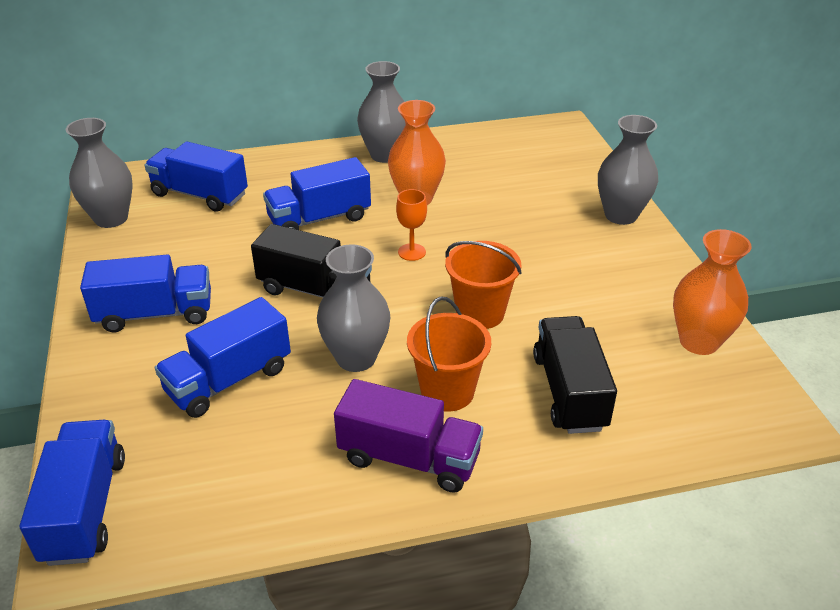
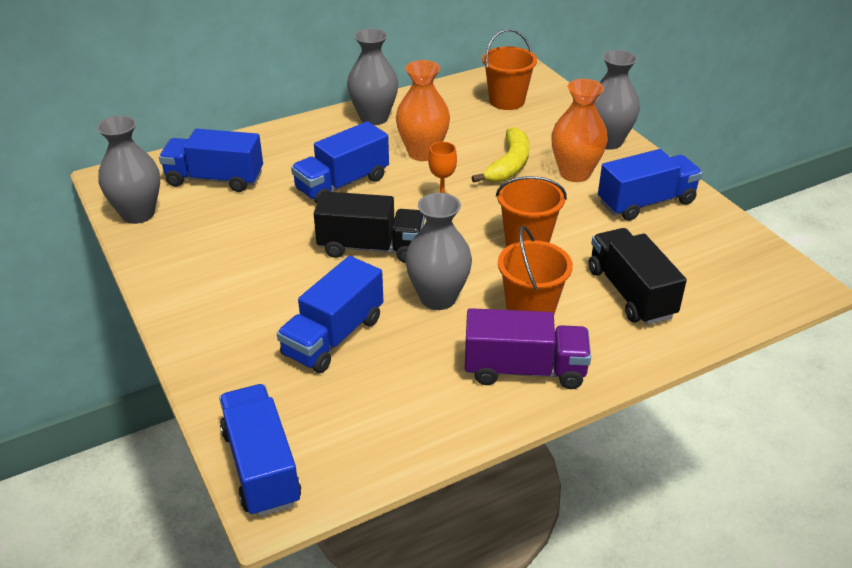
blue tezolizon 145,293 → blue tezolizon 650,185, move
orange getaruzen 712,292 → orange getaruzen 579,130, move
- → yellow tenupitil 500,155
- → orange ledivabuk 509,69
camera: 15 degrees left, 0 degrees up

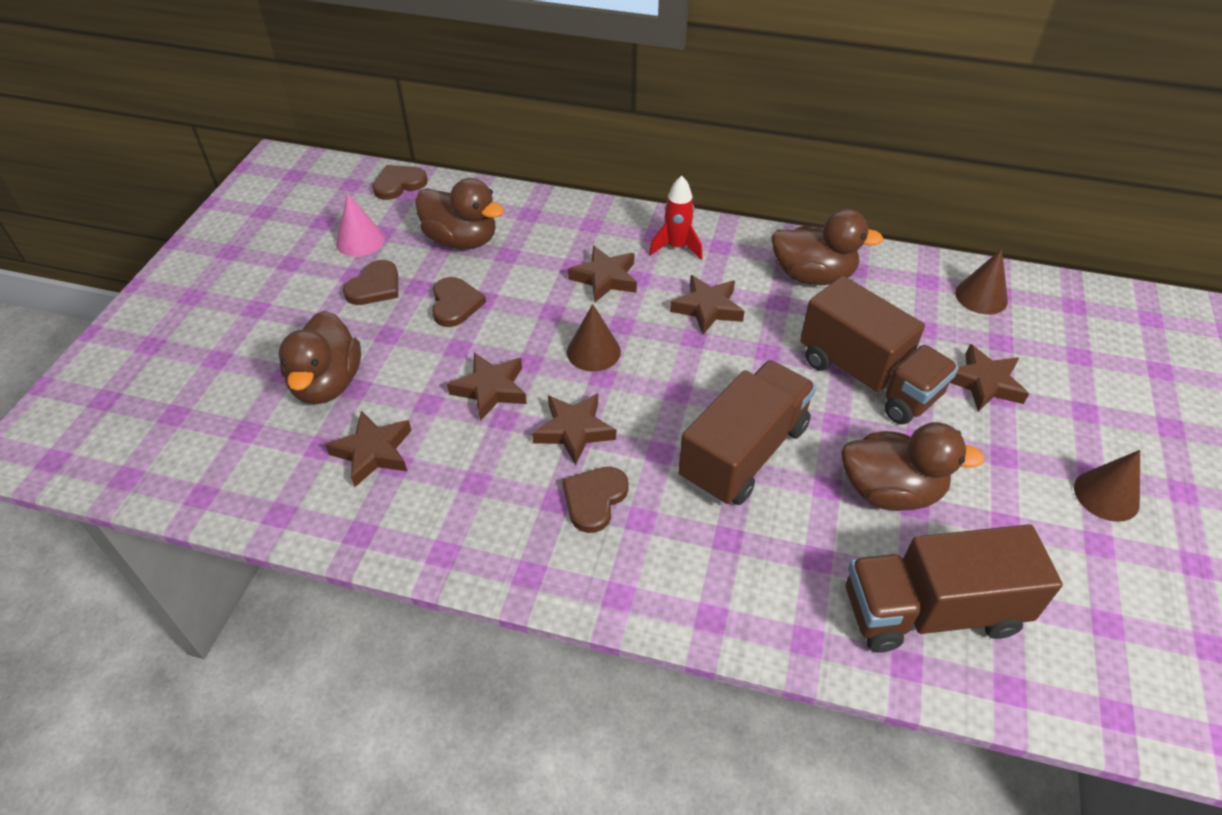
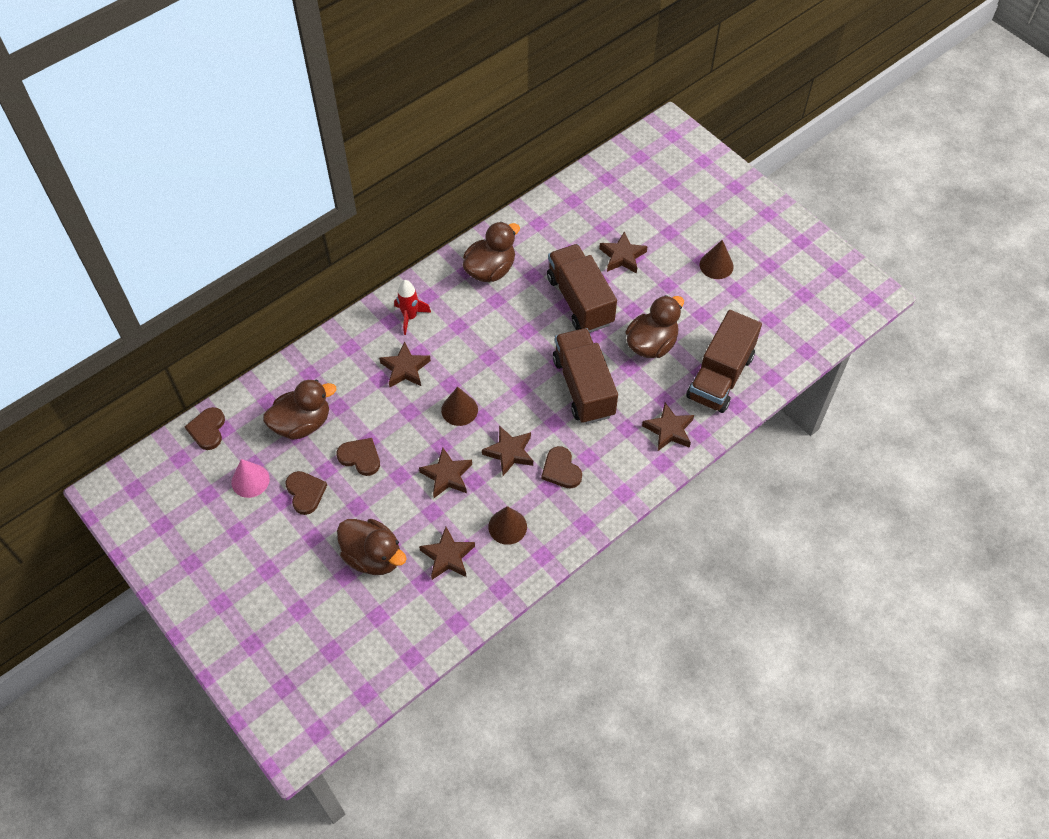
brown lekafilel 707,305 → brown lekafilel 668,427, move
brown tezolizon 879,350 → brown tezolizon 582,288, 105 degrees counterclockwise
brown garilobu 981,281 → brown garilobu 507,525, move
camera: 55 degrees left, 10 degrees up

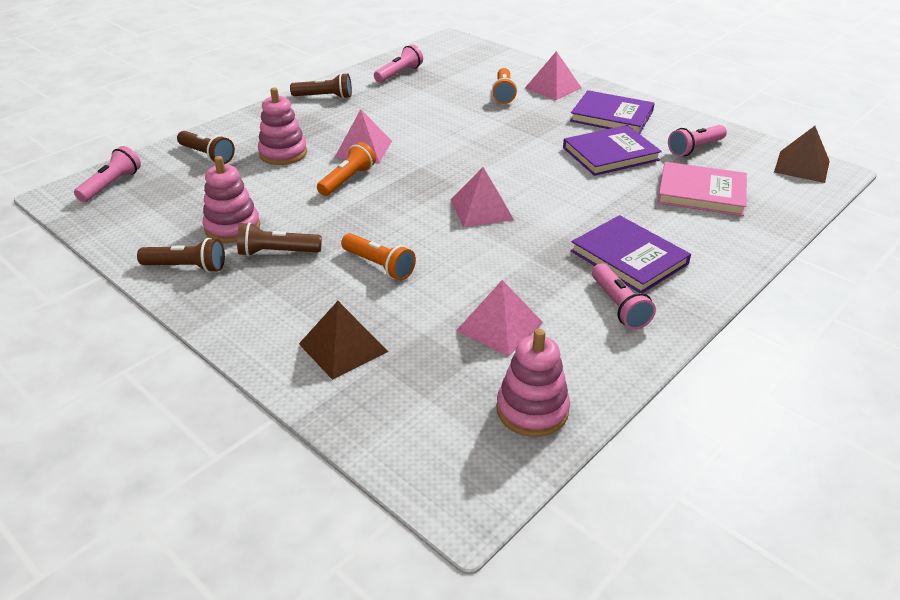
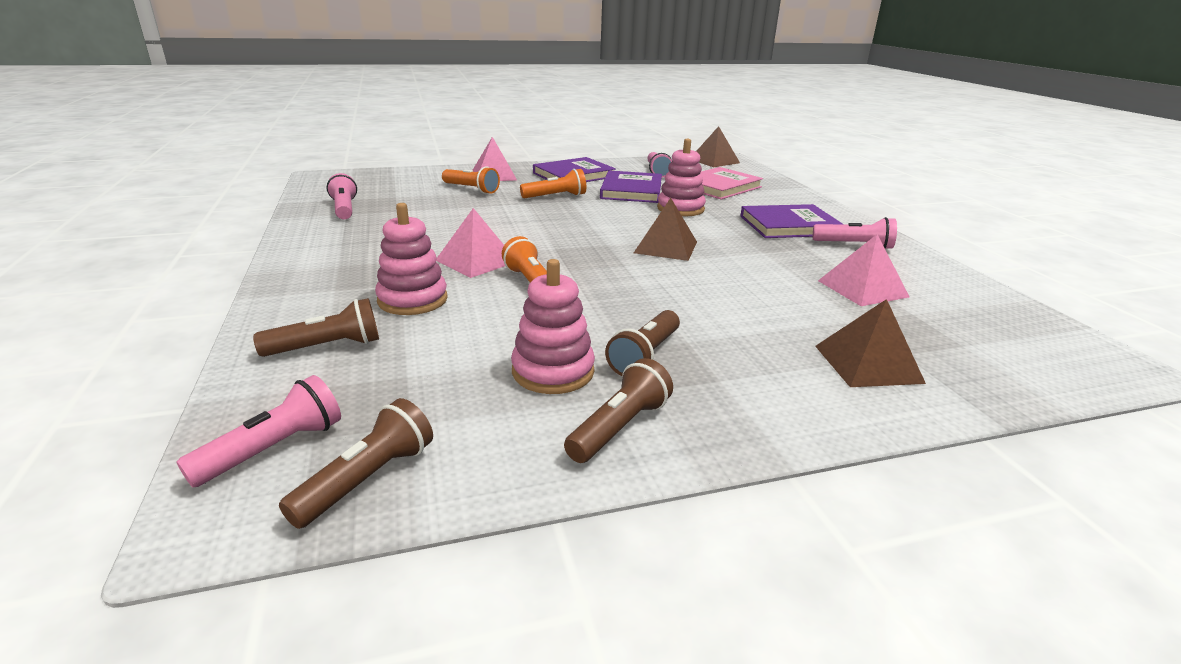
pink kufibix 107,174 → pink kufibix 258,431, 75 degrees clockwise
brown kufibix 321,86 → brown kufibix 356,463, move
orange kufibix 378,257 → orange kufibix 553,183, move
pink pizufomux 482,197 → brown pizufomux 665,229
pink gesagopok 533,383 → pink gesagopok 681,177, move
camera: 60 degrees left, 10 degrees down

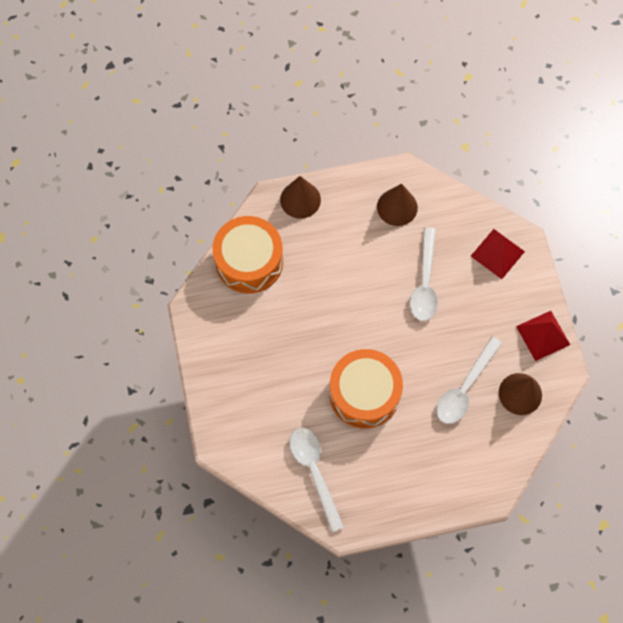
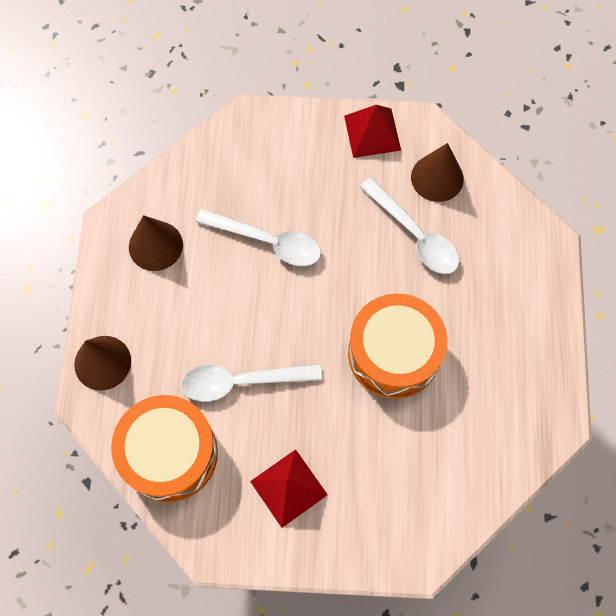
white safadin 317,480 → white safadin 251,383, move
red pizufomux 498,254 → red pizufomux 289,488, move
camera: 75 degrees left, 0 degrees up

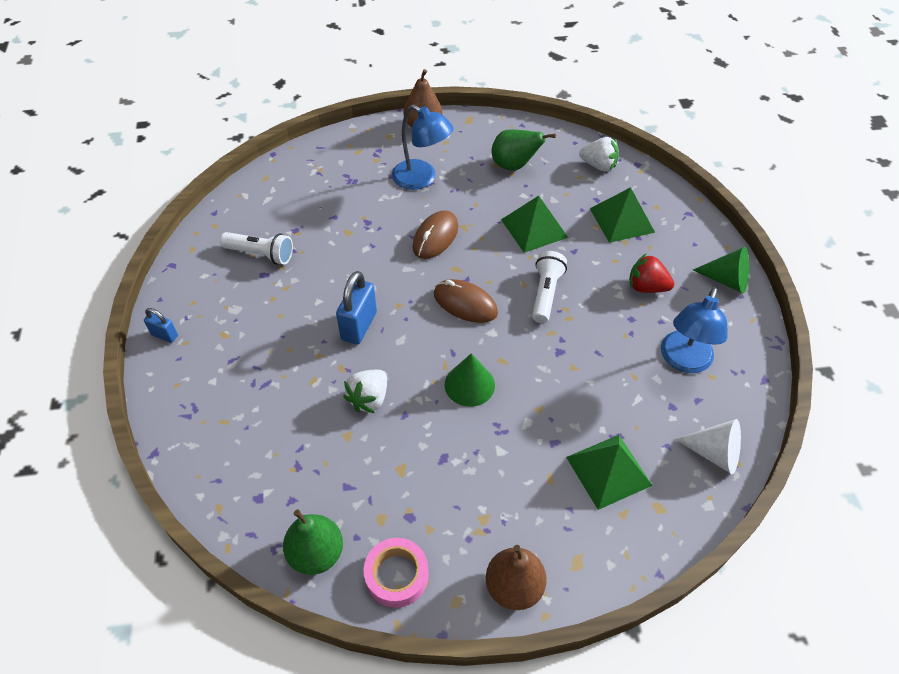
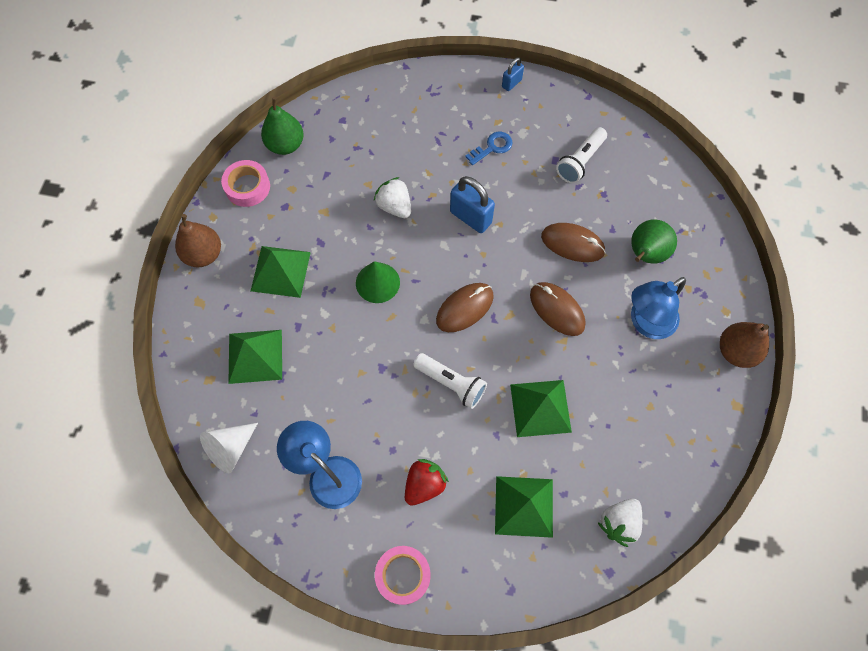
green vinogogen 523,150 → green vinogogen 654,241, move
green garilobu 721,270 → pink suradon 403,575
- → green pizufomux 281,272
- → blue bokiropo 489,148
- → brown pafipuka 573,242
camera: 110 degrees right, 15 degrees up

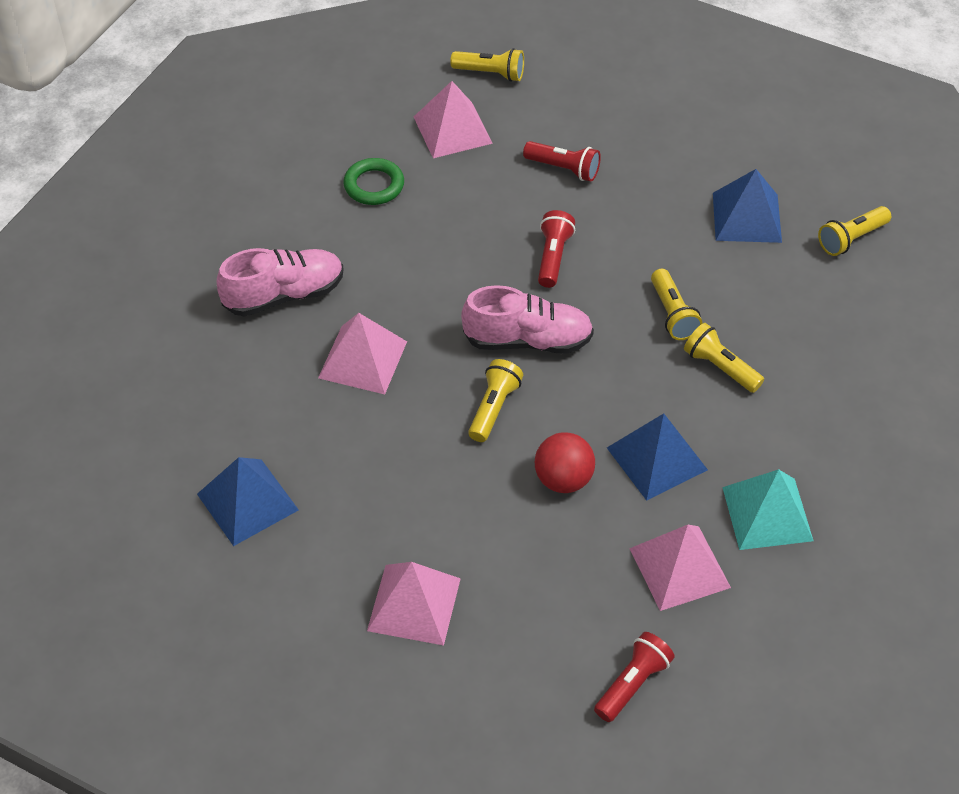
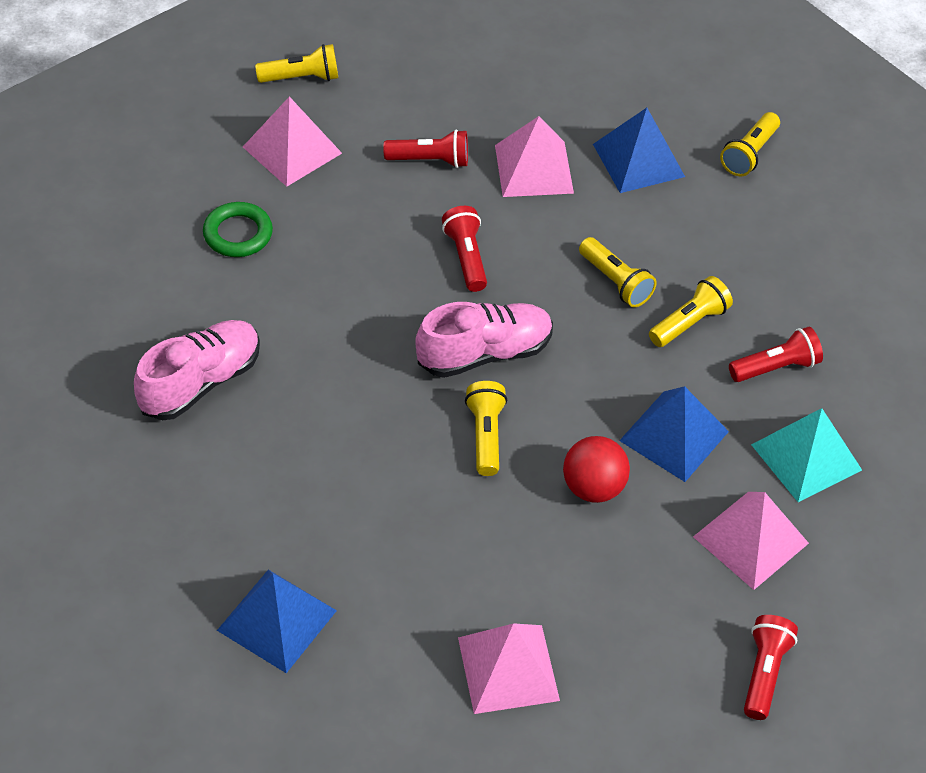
pink pizufomux 362,353 → pink pizufomux 534,156, move
yellow kufibix 724,358 → yellow kufibix 691,311, 120 degrees clockwise
- → red kufibix 776,354
camera: 25 degrees left, 0 degrees up

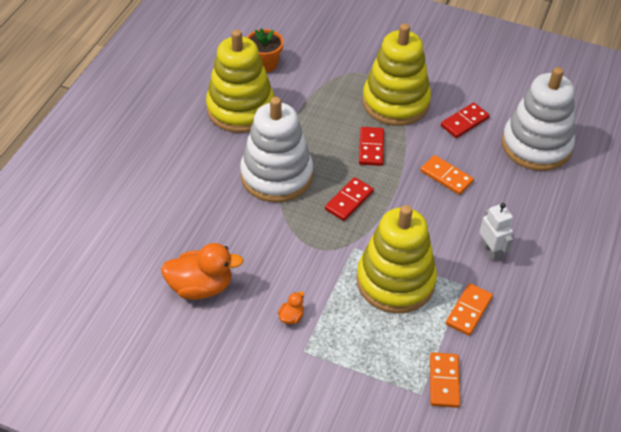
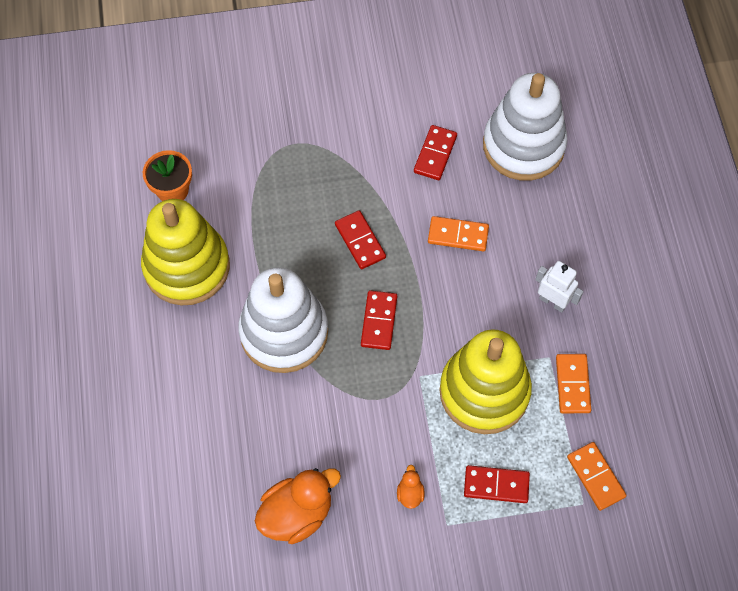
yellow gesagopok 397,74 → -
- → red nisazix 497,484
camera: 30 degrees left, 15 degrees up

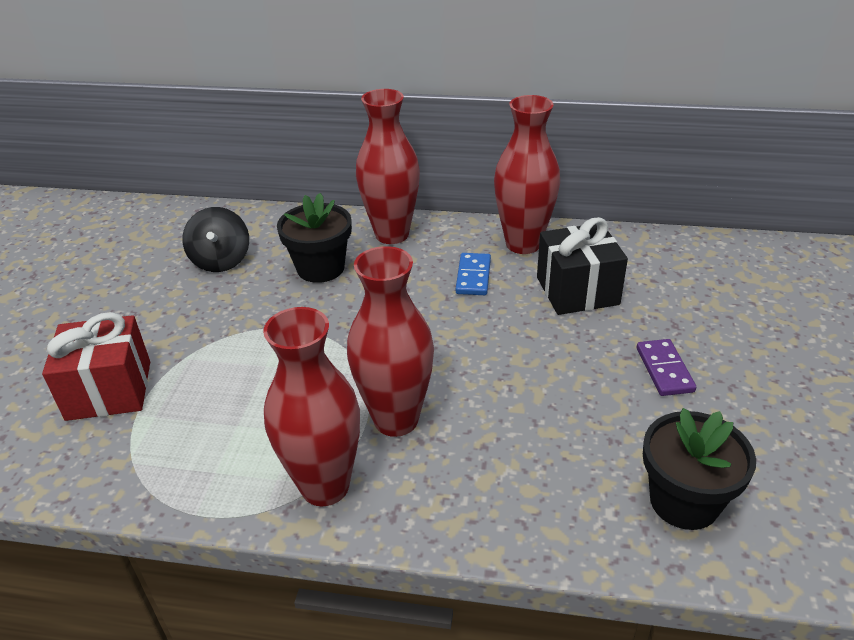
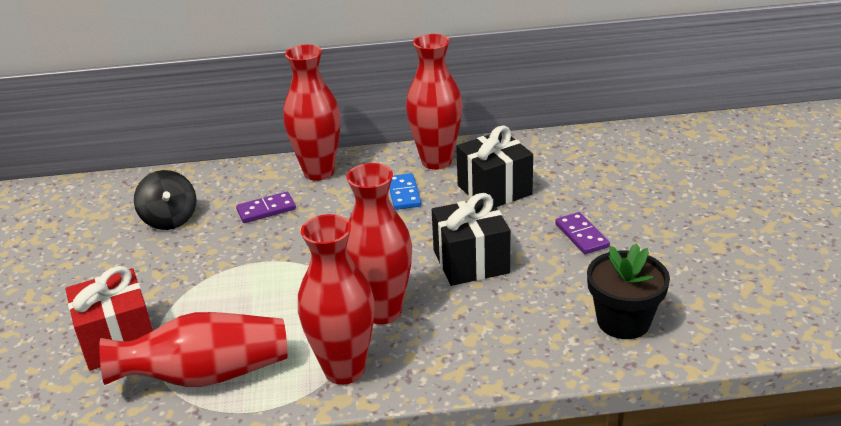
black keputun 314,238 → purple nisazix 266,207
- → red getaruzen 193,349
- → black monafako 471,239
camera: 15 degrees left, 5 degrees down

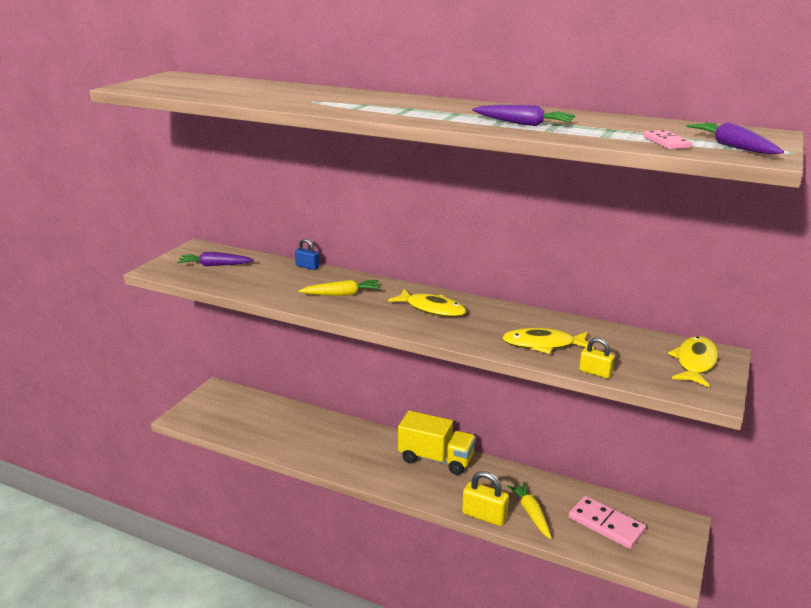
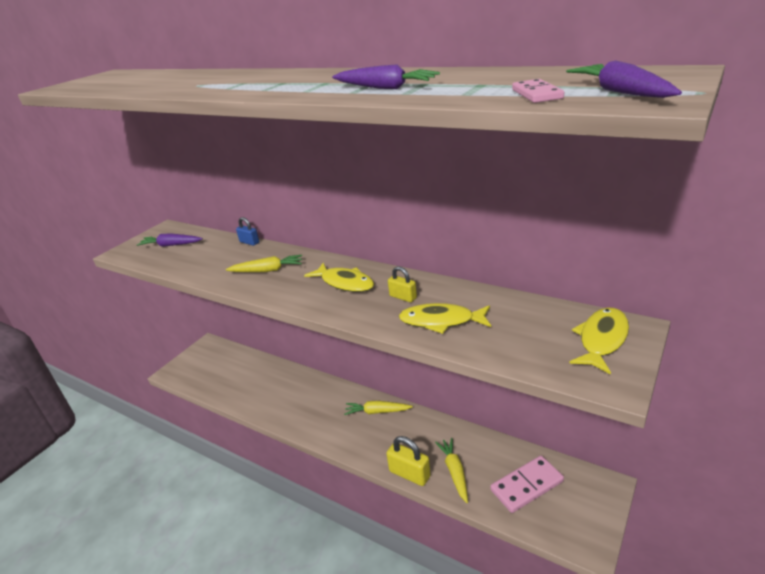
yellow tezolizon 437,443 → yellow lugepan 378,408
pink nisazix 607,522 → pink nisazix 527,484, 75 degrees counterclockwise
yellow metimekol 596,358 → yellow metimekol 402,284, move
camera: 10 degrees right, 5 degrees up

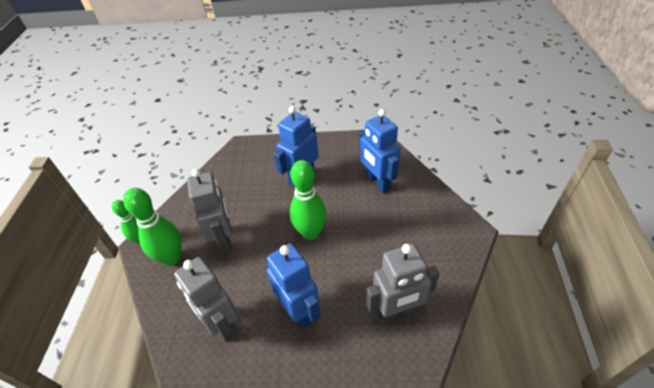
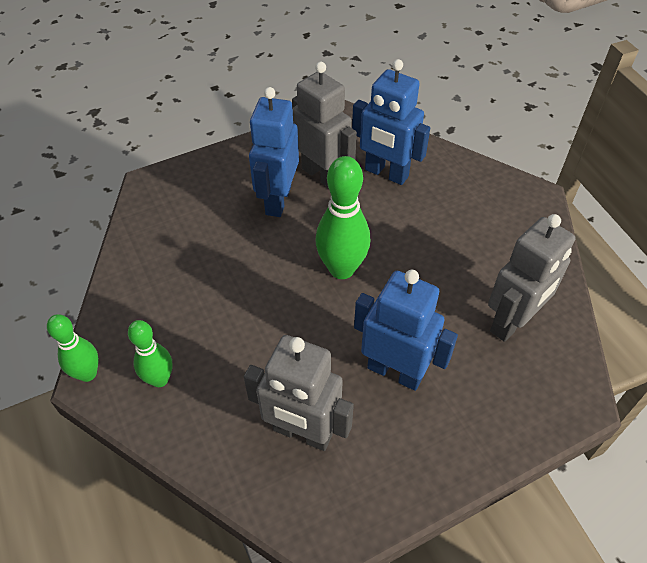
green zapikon 152,227 → green zapikon 150,353, x0.61
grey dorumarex 209,211 → grey dorumarex 324,124, move
camera: 30 degrees left, 5 degrees up

